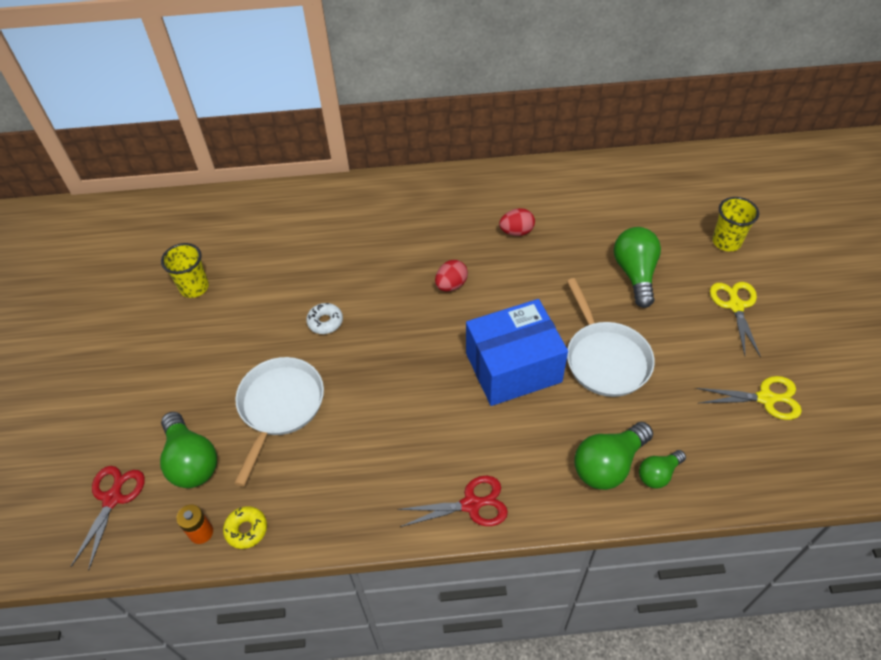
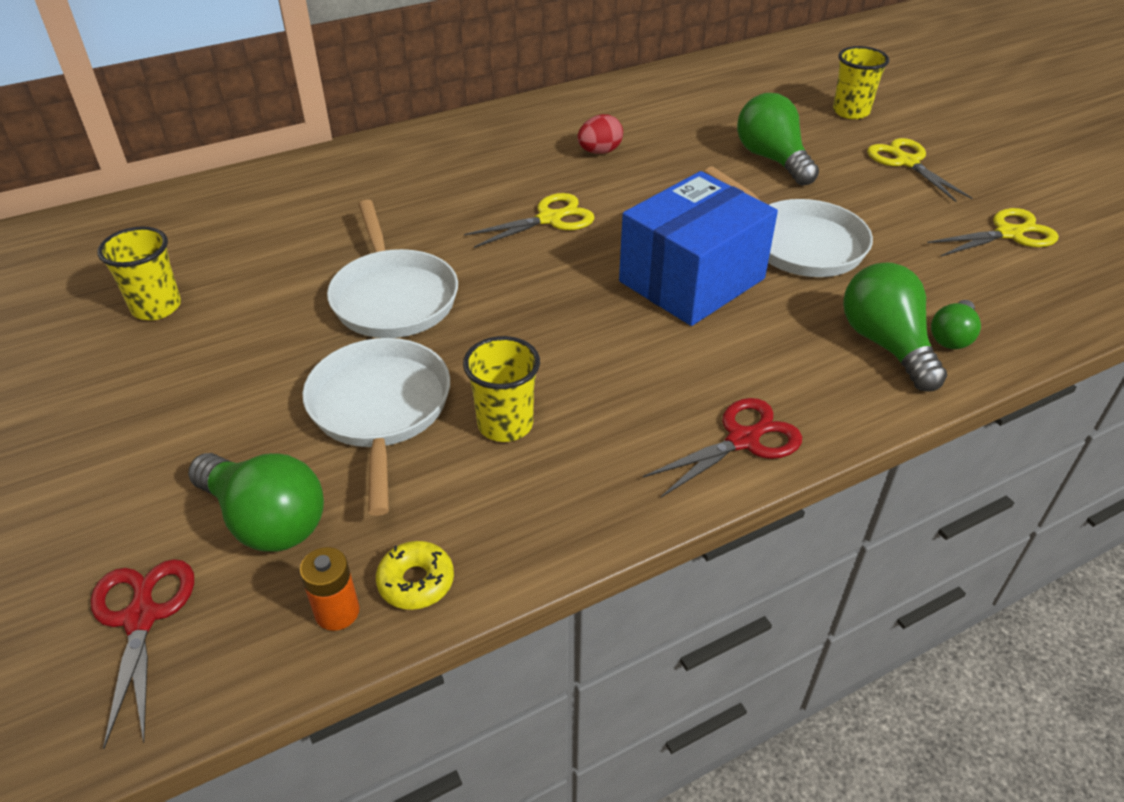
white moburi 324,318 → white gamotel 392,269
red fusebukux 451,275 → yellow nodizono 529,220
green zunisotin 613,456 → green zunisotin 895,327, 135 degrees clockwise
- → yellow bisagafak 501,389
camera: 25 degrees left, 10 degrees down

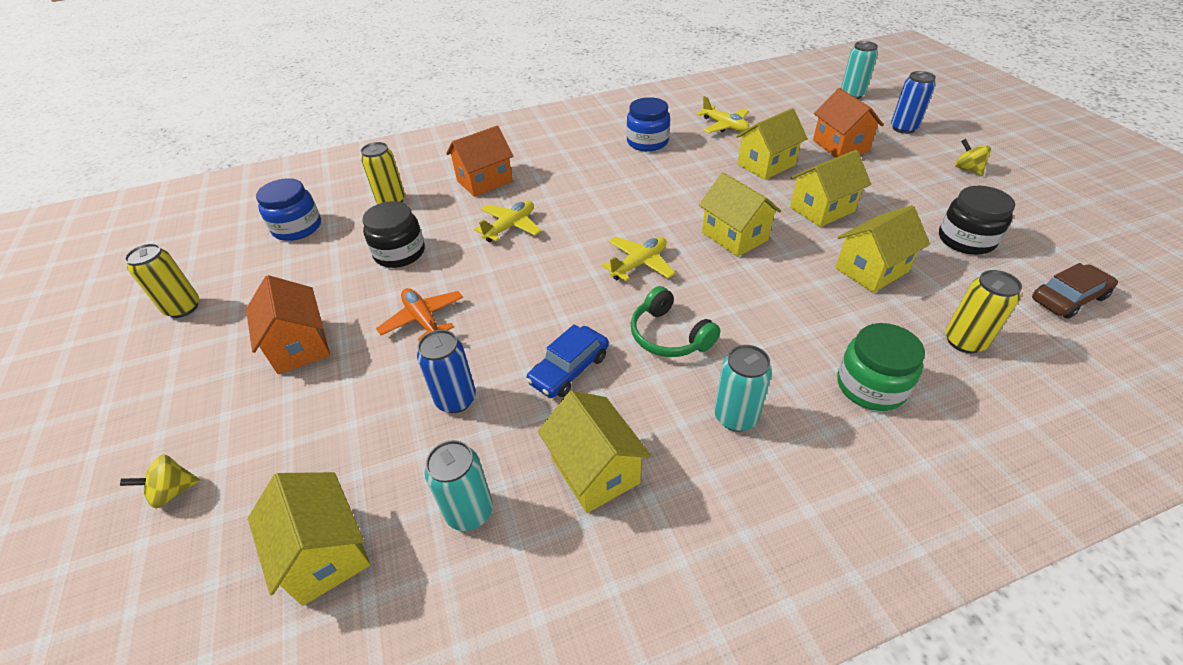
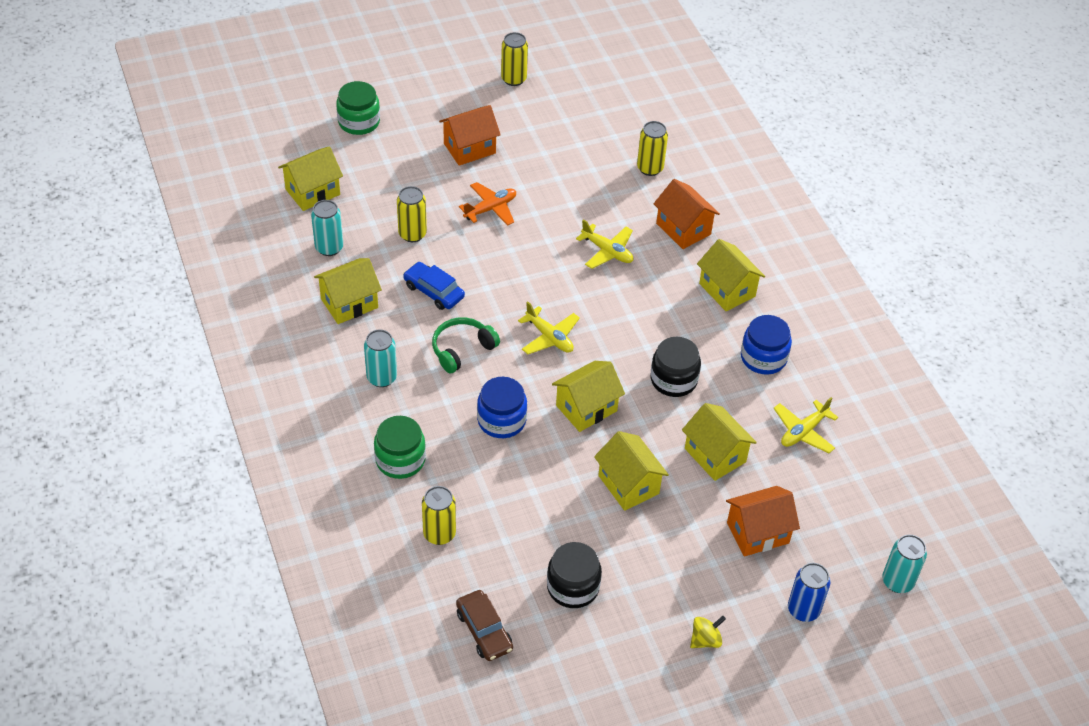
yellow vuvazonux 160,481 → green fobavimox 358,108
blue fobavimox 288,209 → blue fobavimox 502,407, move
black fobavimox 393,234 → black fobavimox 675,367, move
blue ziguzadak 446,371 → yellow ziguzadak 412,214
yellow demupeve 882,249 → yellow demupeve 731,275, move
camera: 85 degrees right, 5 degrees up

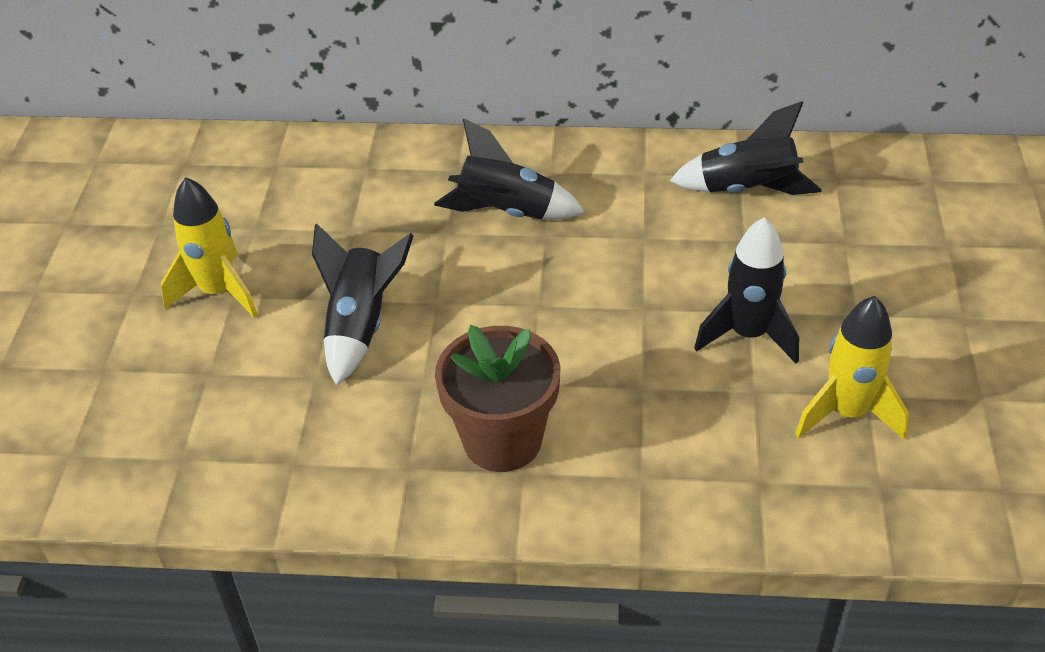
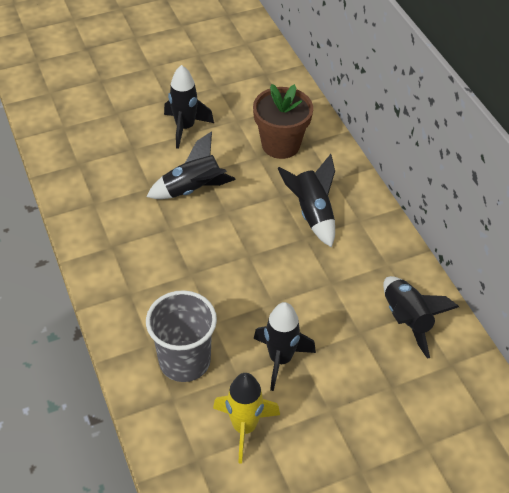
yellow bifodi 209,247 → black bifodi 189,107
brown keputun 497,398 → brown keputun 283,121, move
- → grey bisagafak 181,336
camera: 60 degrees right, 5 degrees up

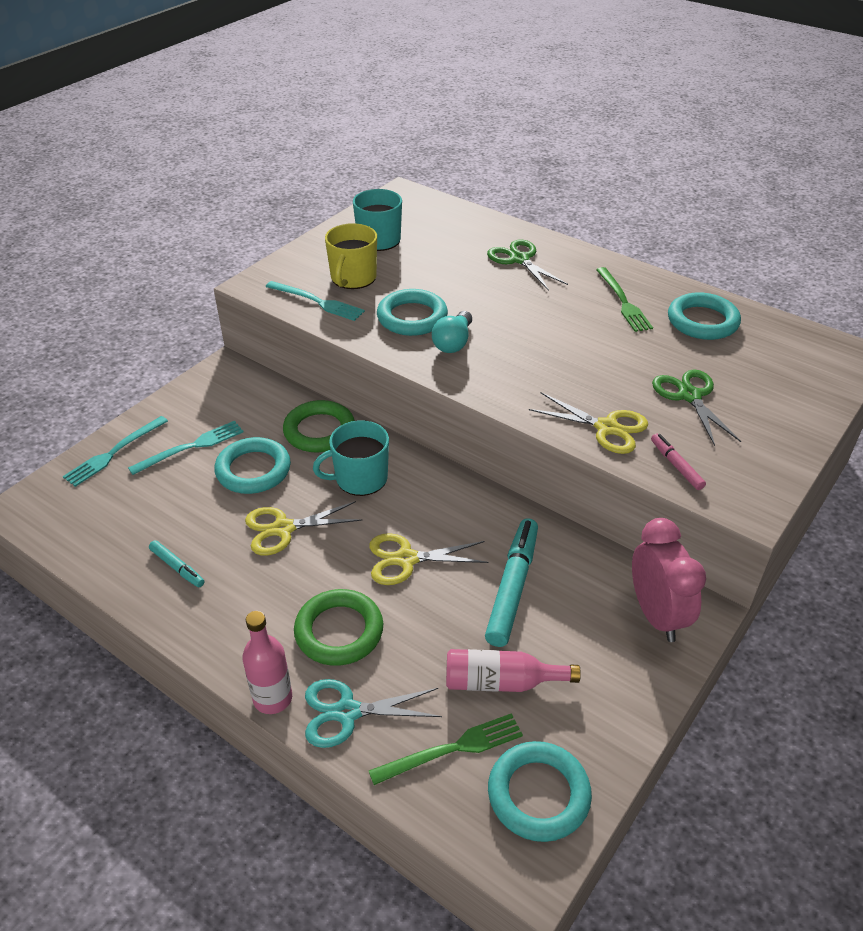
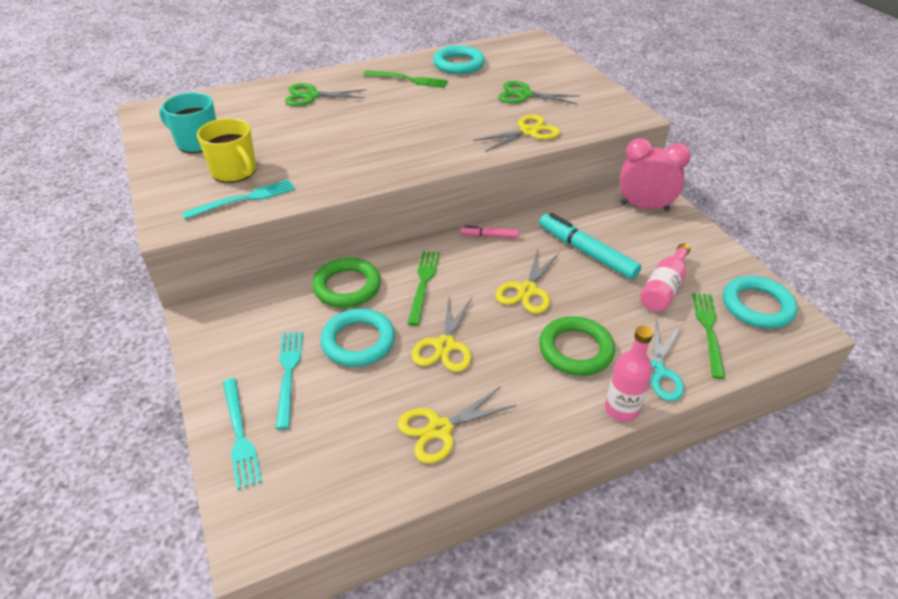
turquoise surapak 177,563 → yellow nodizono 457,425
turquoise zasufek 351,458 → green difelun 423,288
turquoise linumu 412,312 → -
turquoise zunisotin 452,332 → -
pink surapak 678,461 → pink surapak 490,232, move
camera: 60 degrees left, 0 degrees up

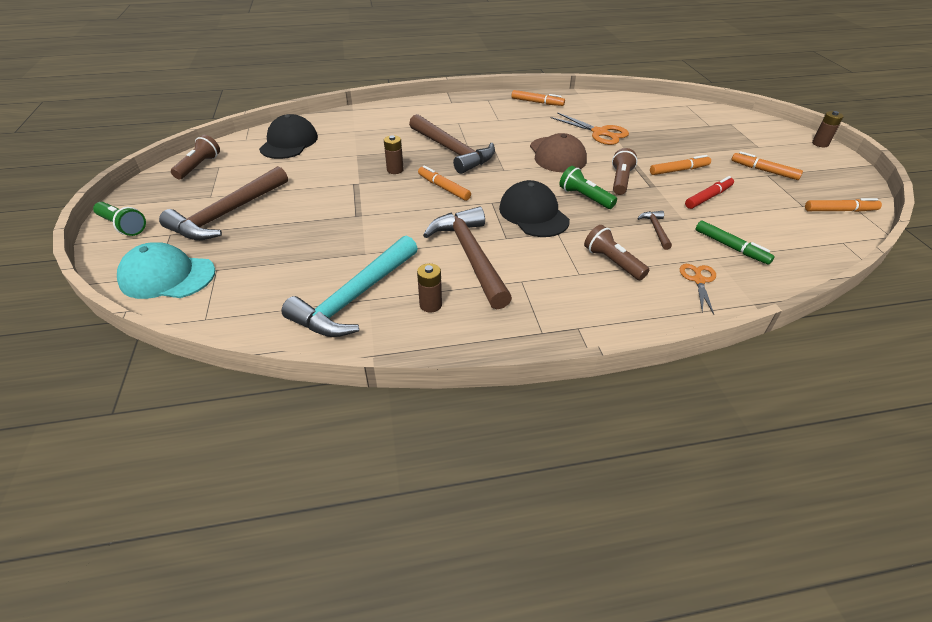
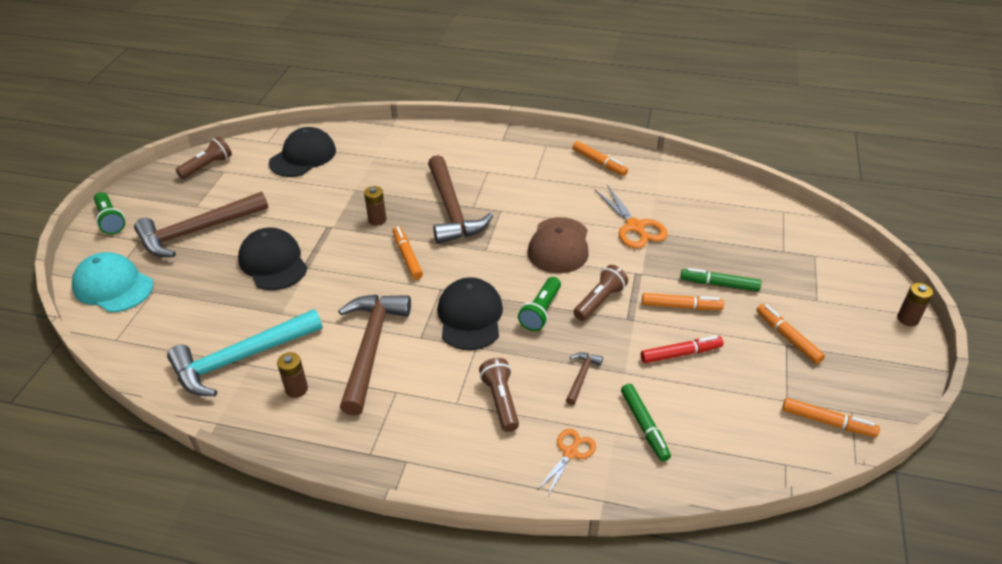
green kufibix 588,187 → green kufibix 539,304, 135 degrees counterclockwise
- → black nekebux 272,258
- → green surapak 720,279
camera: 25 degrees right, 0 degrees up

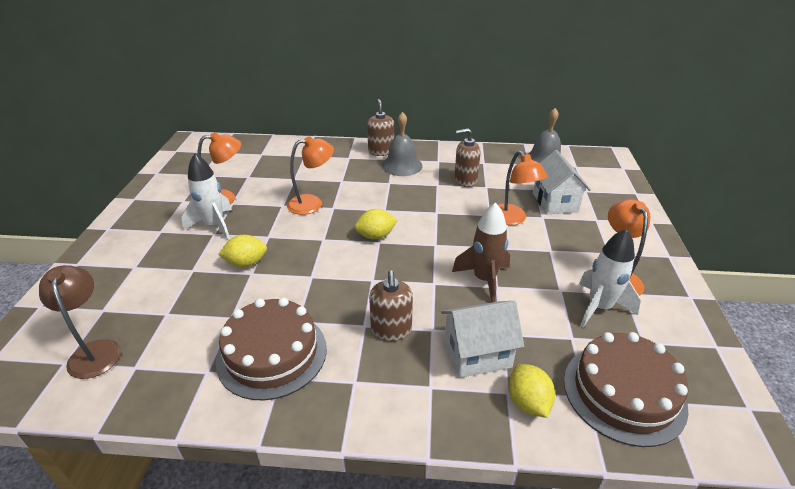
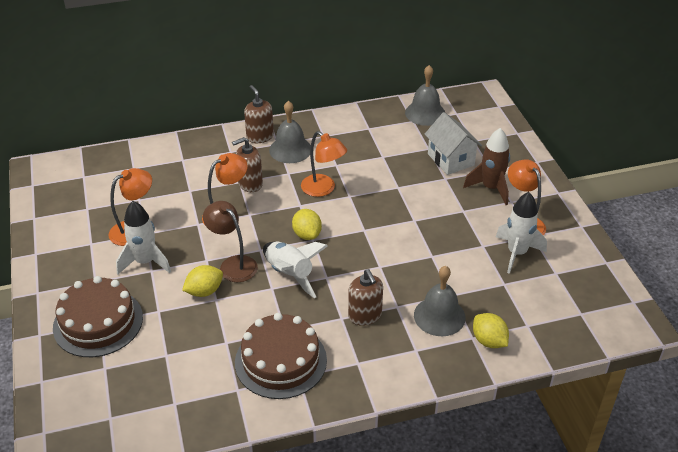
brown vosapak 80,322 → brown vosapak 230,241, move
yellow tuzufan 376,224 → yellow tuzufan 307,224, 75 degrees counterclockwise
white demupeve 482,339 → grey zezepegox 440,301
brown bifodi 481,253 → brown bifodi 486,166, move
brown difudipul 467,157 → brown difudipul 247,164, move
orange vosapak 523,188 → orange vosapak 324,164, move
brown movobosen 626,389 → brown movobosen 98,316, move
- → white bifodi 295,269
camera: 20 degrees left, 5 degrees up

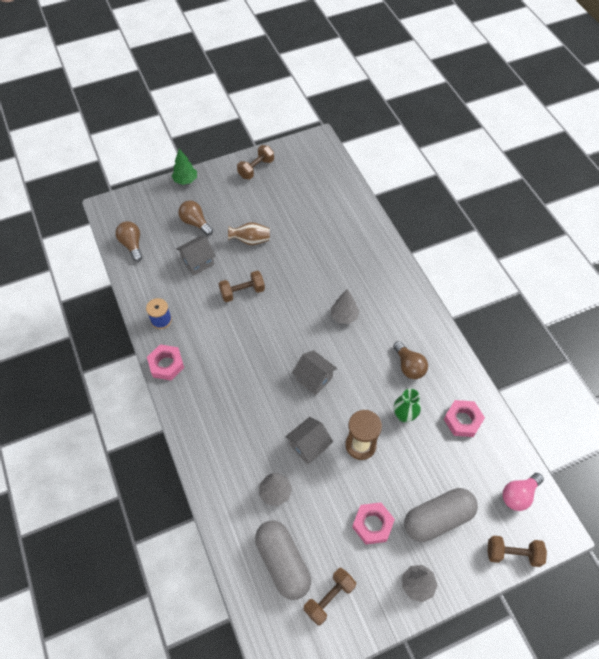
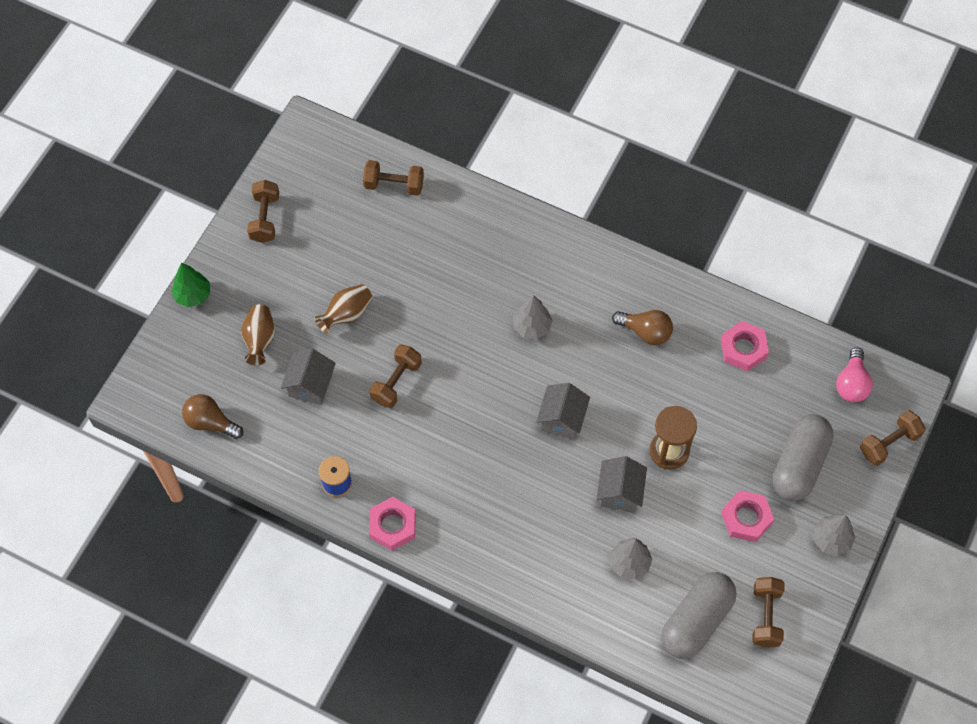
brown zunisotin 195,218 → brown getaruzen 258,334
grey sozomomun 283,560 → grey sozomomun 699,615, 75 degrees counterclockwise
grey demupeve 314,372 → grey demupeve 563,411, 75 degrees counterclockwise
green getaruzen 407,406 → -
- → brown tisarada 393,178
camera: 40 degrees left, 5 degrees up

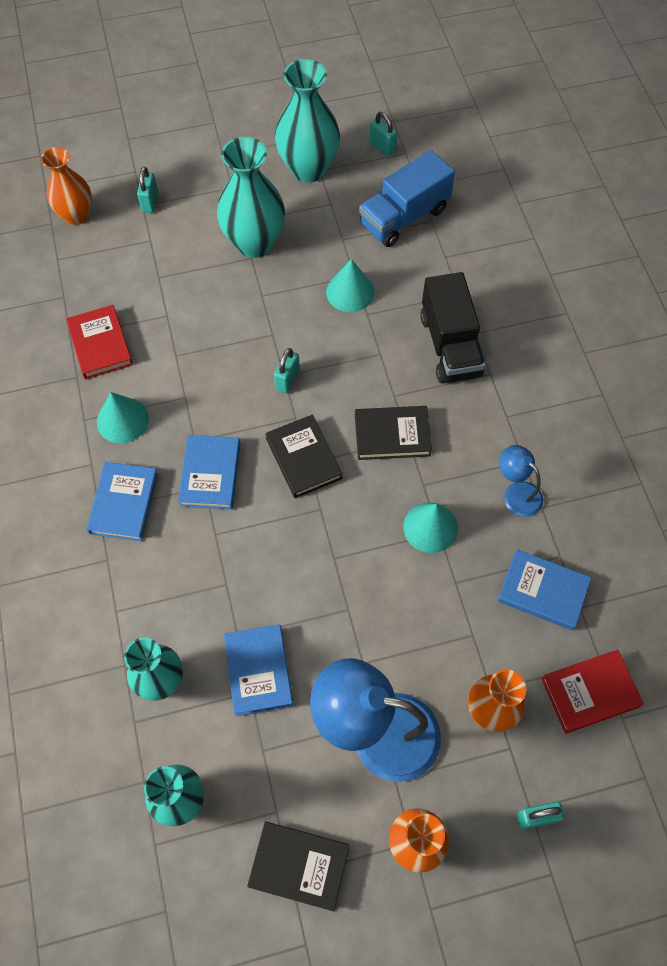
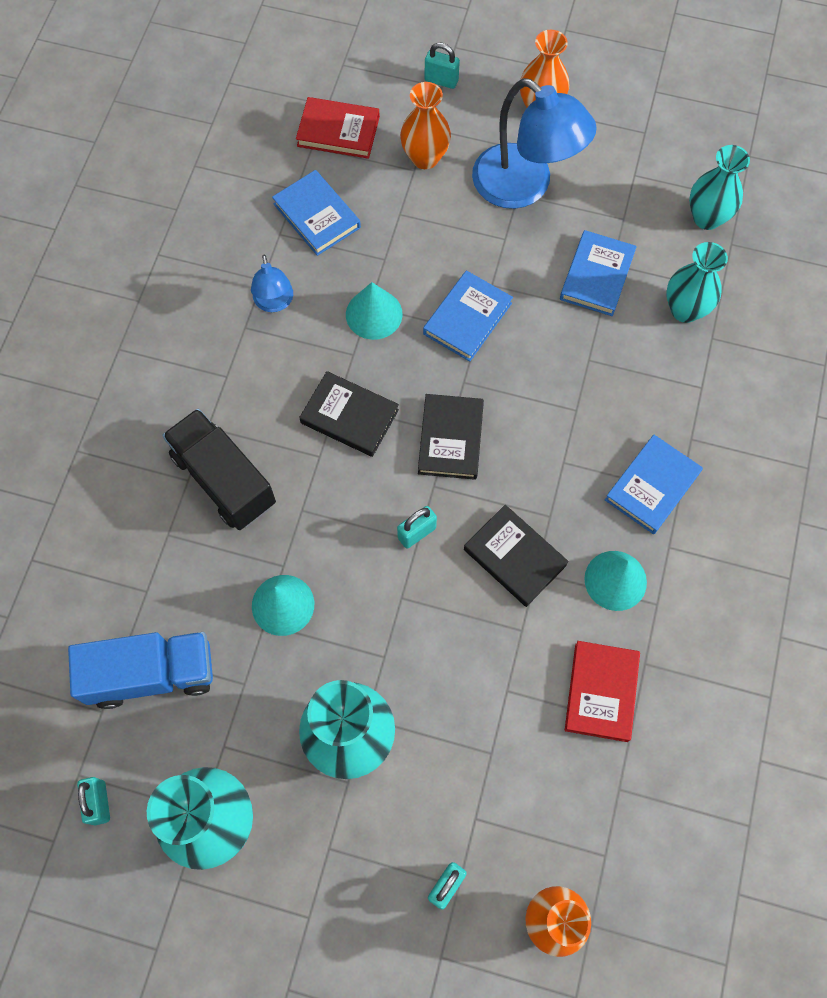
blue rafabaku 209,472 → blue rafabaku 468,316, move
black rafabaku 298,866 → black rafabaku 516,556, move
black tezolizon 452,328 → black tezolizon 219,469, 60 degrees counterclockwise
camera: 150 degrees left, 5 degrees up

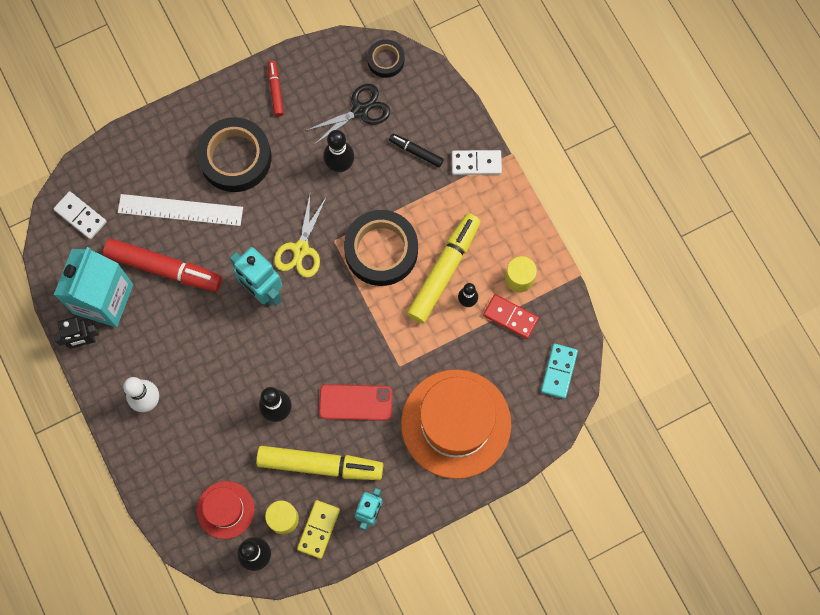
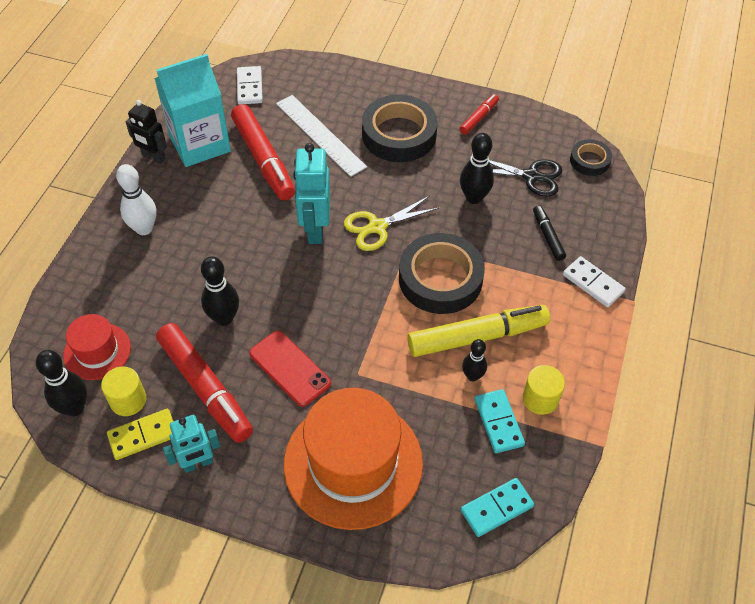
yellow surapak 319,463 → red surapak 204,383
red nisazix 511,316 → turquoise nisazix 499,421
camera: 45 degrees right, 20 degrees down

